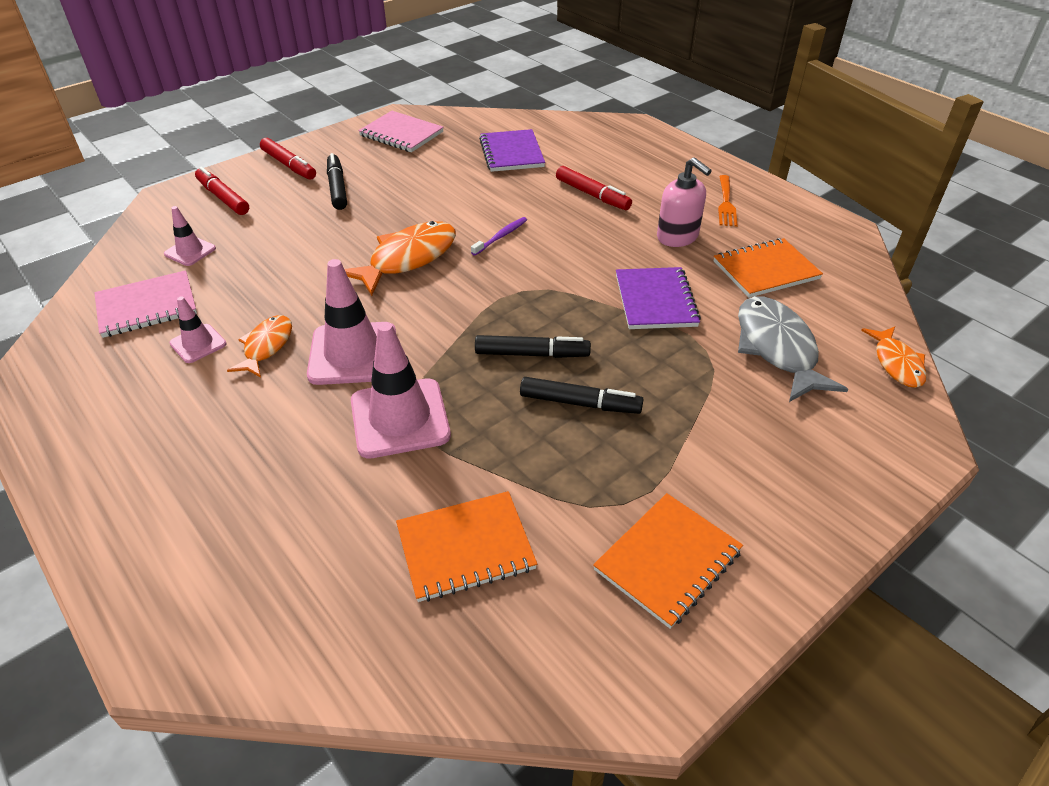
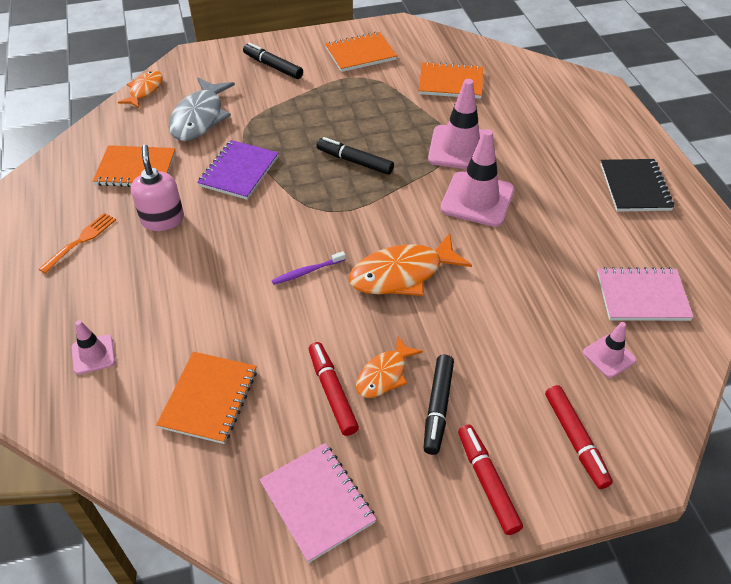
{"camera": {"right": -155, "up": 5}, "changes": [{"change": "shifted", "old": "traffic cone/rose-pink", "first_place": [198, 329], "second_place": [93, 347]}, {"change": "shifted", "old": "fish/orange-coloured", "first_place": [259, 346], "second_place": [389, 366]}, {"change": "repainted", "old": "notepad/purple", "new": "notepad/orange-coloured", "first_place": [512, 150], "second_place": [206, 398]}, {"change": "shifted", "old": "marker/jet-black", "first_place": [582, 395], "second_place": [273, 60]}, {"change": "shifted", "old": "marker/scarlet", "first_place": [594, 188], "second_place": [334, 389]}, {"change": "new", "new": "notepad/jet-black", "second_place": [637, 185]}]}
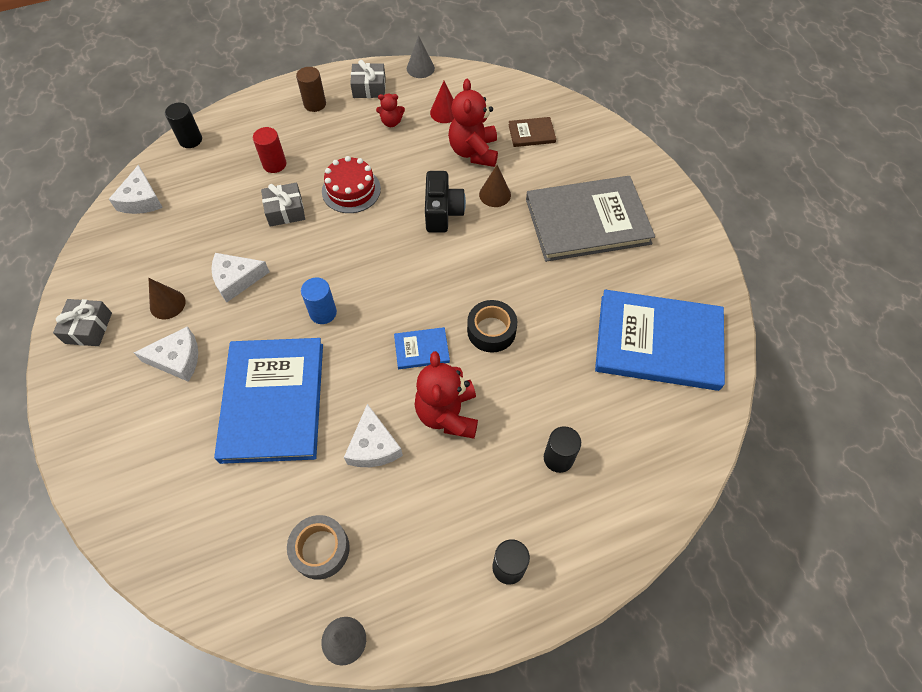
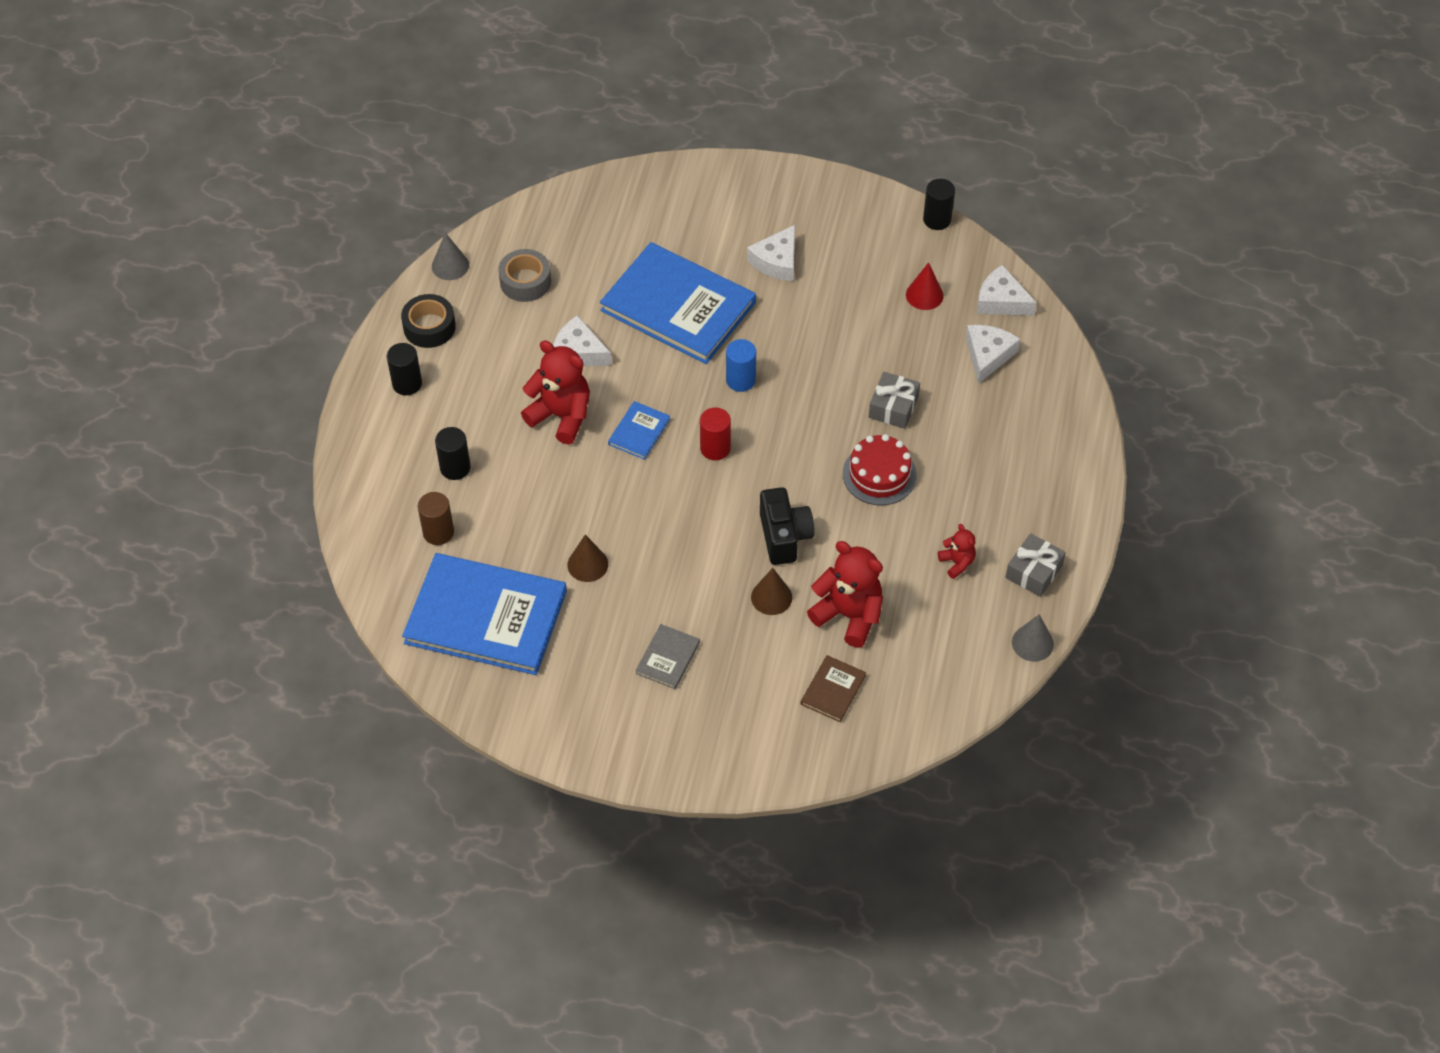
{"camera": {"right": 125, "up": -5}, "changes": [{"change": "gone", "old": "gift/gray", "first_place": [82, 322]}, {"change": "shifted", "old": "cone shape/russet", "first_place": [167, 298], "second_place": [587, 558]}, {"change": "shifted", "old": "cylinder shape/jet-black", "first_place": [183, 125], "second_place": [939, 204]}, {"change": "shifted", "old": "cheese/white", "first_place": [240, 277], "second_place": [993, 354]}, {"change": "shifted", "old": "cylinder shape/scarlet", "first_place": [269, 150], "second_place": [715, 434]}, {"change": "shifted", "old": "cylinder shape/russet", "first_place": [311, 89], "second_place": [436, 518]}, {"change": "rotated", "old": "teddy bear/scarlet", "first_place": [390, 110], "second_place": [957, 551], "degrees": 120}, {"change": "rotated", "old": "compact camera/jet-black", "first_place": [445, 202], "second_place": [787, 526], "degrees": -135}, {"change": "shifted", "old": "cone shape/scarlet", "first_place": [442, 102], "second_place": [925, 286]}, {"change": "shifted", "old": "sticky tape/jet-black", "first_place": [492, 326], "second_place": [428, 321]}, {"change": "scaled", "old": "book/gray", "first_place": [590, 219], "second_place": [667, 656], "factor": 0.43}, {"change": "rotated", "old": "book/cobalt", "first_place": [660, 340], "second_place": [484, 614], "degrees": 60}]}
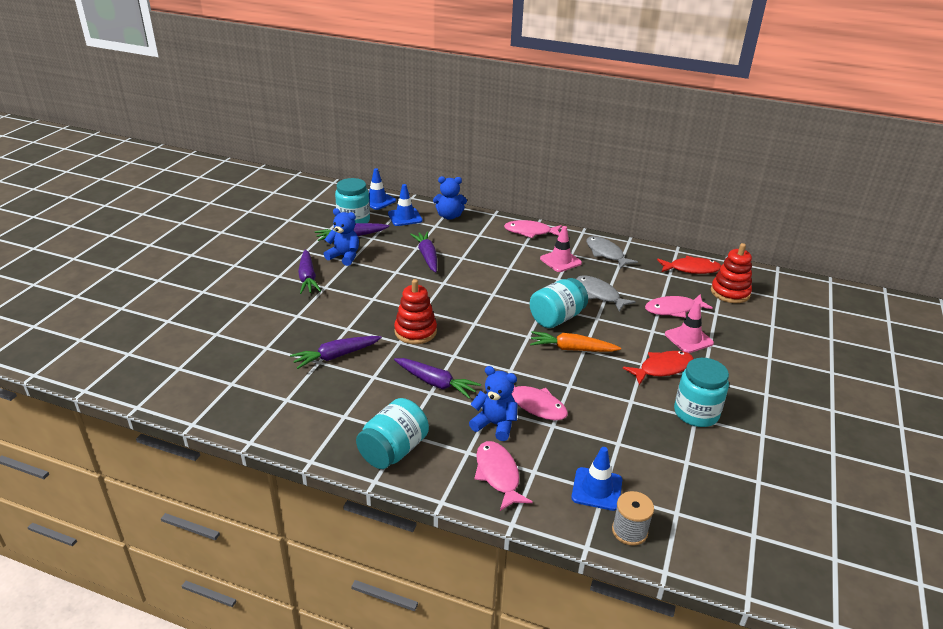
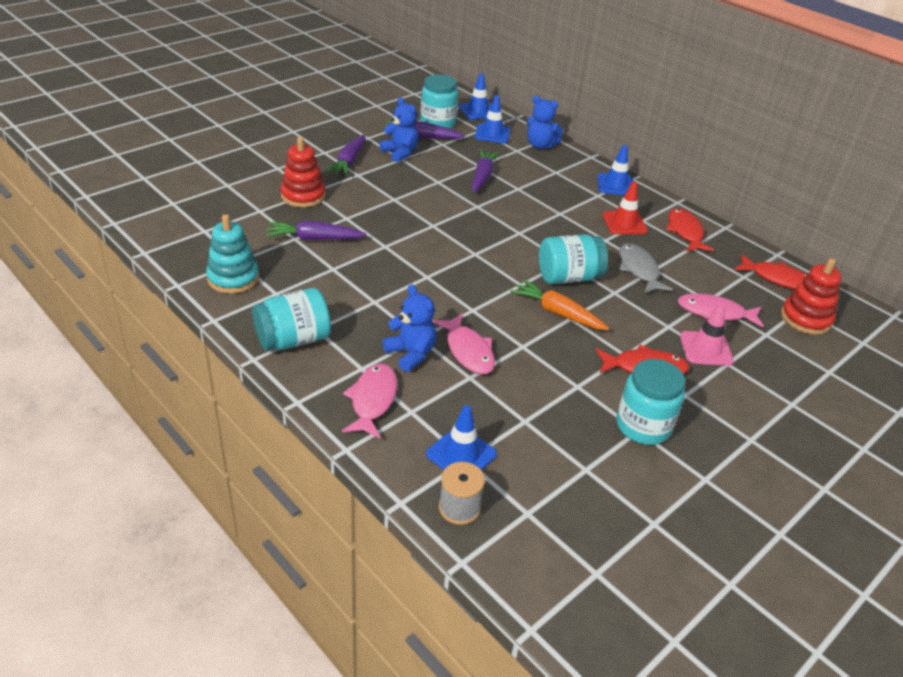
{"camera": {"right": 25, "up": 5}, "changes": [{"change": "shifted", "old": "ring stacker/scarlet", "first_place": [415, 311], "second_place": [303, 172]}, {"change": "gone", "old": "carrot/purple", "first_place": [437, 378]}, {"change": "swapped", "old": "fish/rose-pink", "new": "traffic cone/cobalt", "first_place": [533, 229], "second_place": [616, 170]}, {"change": "repainted", "old": "traffic cone/rose-pink", "new": "traffic cone/scarlet", "first_place": [561, 249], "second_place": [625, 207]}, {"change": "repainted", "old": "fish/gray", "new": "fish/scarlet", "first_place": [612, 252], "second_place": [690, 230]}, {"change": "new", "new": "ring stacker/turquoise", "second_place": [232, 254]}]}
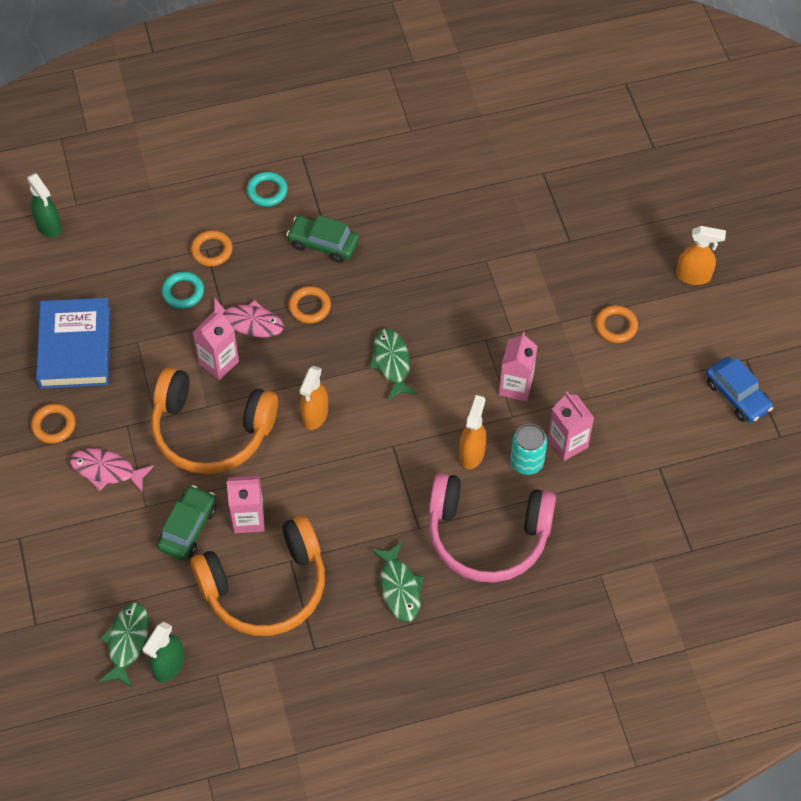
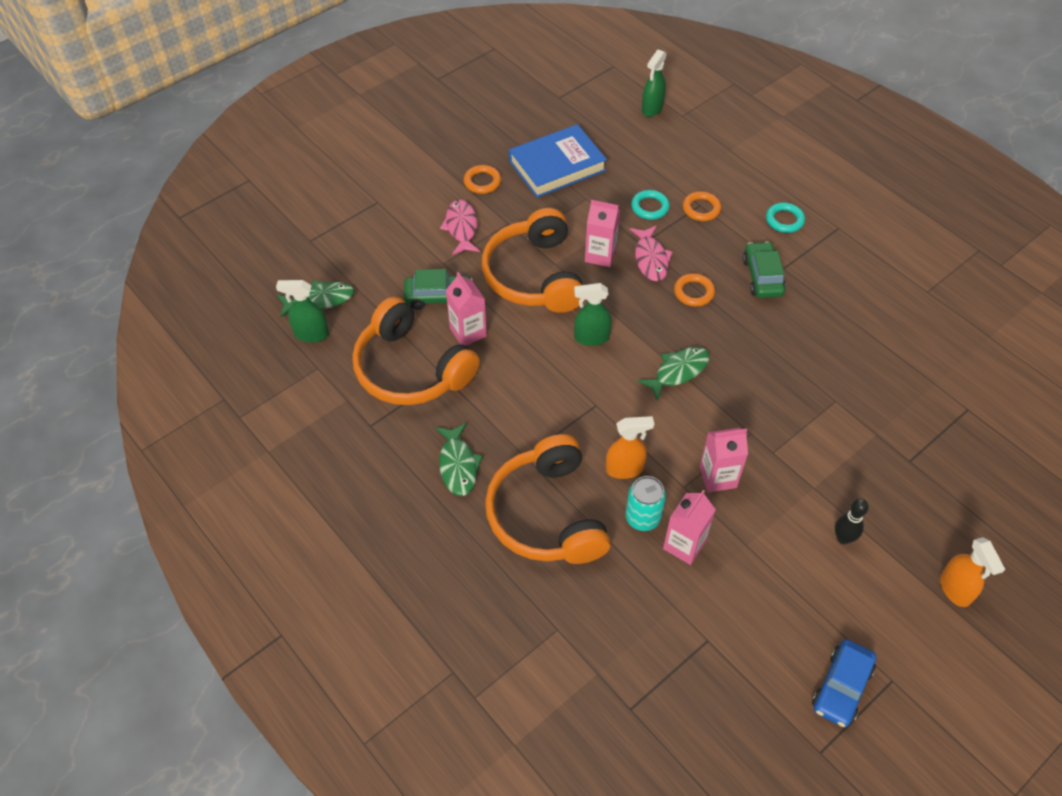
{"camera": {"right": 65, "up": -5}, "changes": [{"change": "repainted", "old": "sprayer/orange-coloured", "new": "sprayer/leaf-green", "first_place": [313, 398], "second_place": [593, 314]}, {"change": "rotated", "old": "fish/leaf-green", "first_place": [397, 582], "second_place": [459, 459], "degrees": -60}, {"change": "repainted", "old": "over-ear headphones/rose-pink", "new": "over-ear headphones/orange-coloured", "first_place": [492, 528], "second_place": [548, 499]}, {"change": "swapped", "old": "torus/orange-coloured", "new": "bowling pin/jet-black", "first_place": [616, 324], "second_place": [852, 521]}]}
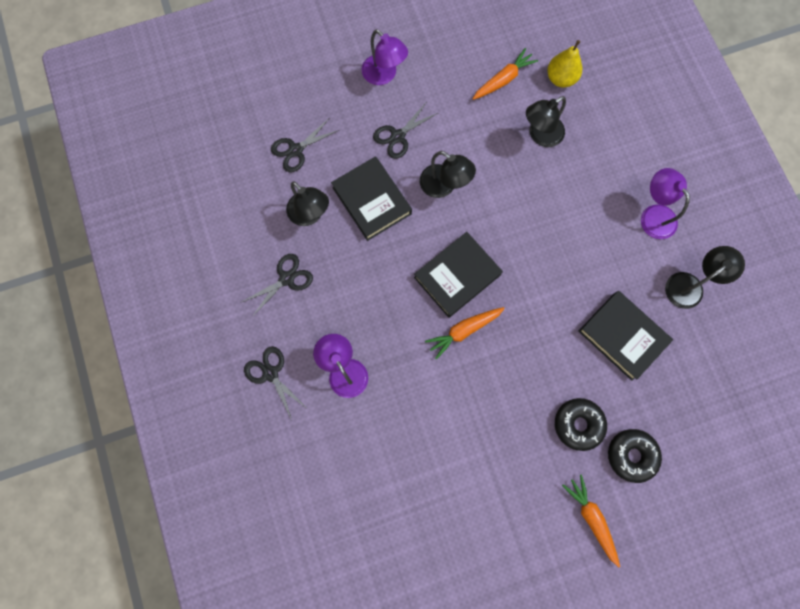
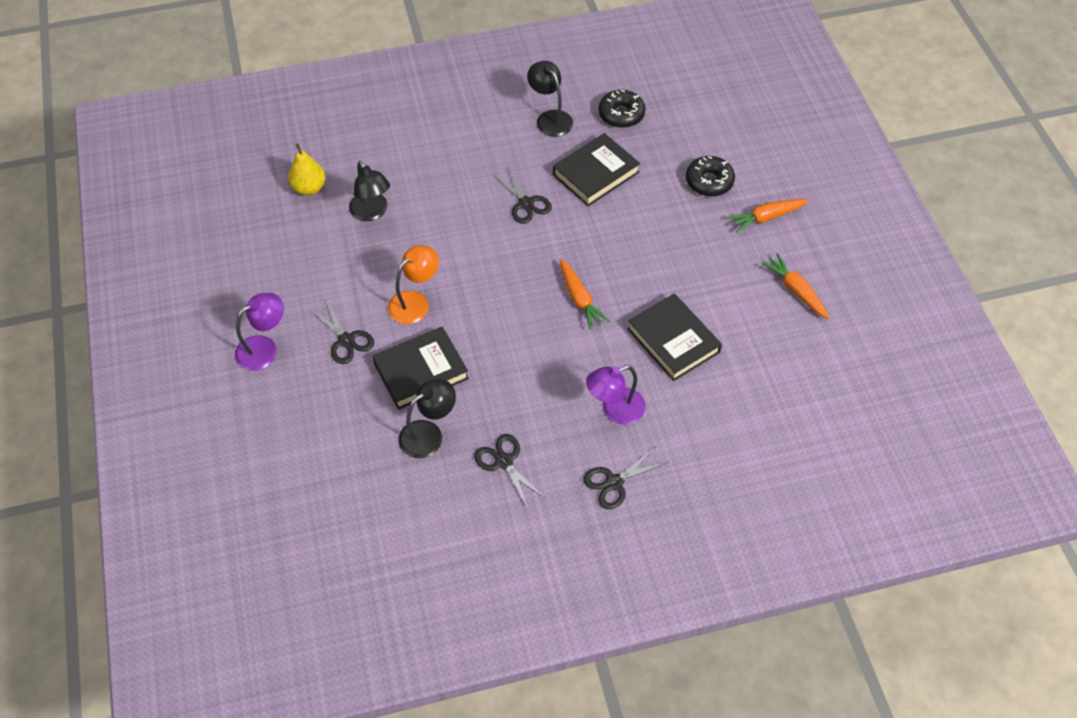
{"camera": {"right": -85, "up": -20}, "changes": [{"change": "shifted", "old": "pair of scissors/jet-black", "first_place": [305, 145], "second_place": [522, 195]}, {"change": "shifted", "old": "book/jet-black", "first_place": [458, 275], "second_place": [674, 337]}, {"change": "repainted", "old": "reading lamp/jet-black", "new": "reading lamp/orange-coloured", "first_place": [448, 174], "second_place": [413, 284]}, {"change": "shifted", "old": "carrot/orange-coloured", "first_place": [505, 74], "second_place": [795, 286]}, {"change": "shifted", "old": "doughnut/jet-black", "first_place": [581, 424], "second_place": [621, 109]}, {"change": "gone", "old": "reading lamp/purple", "first_place": [665, 203]}]}
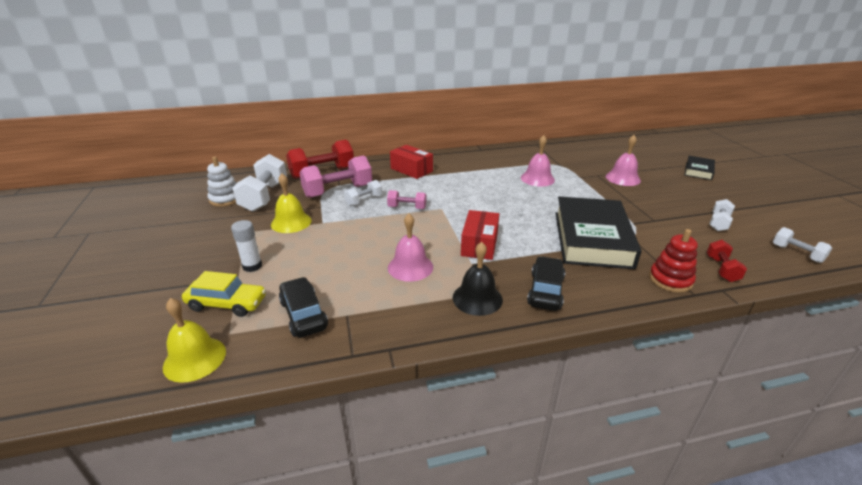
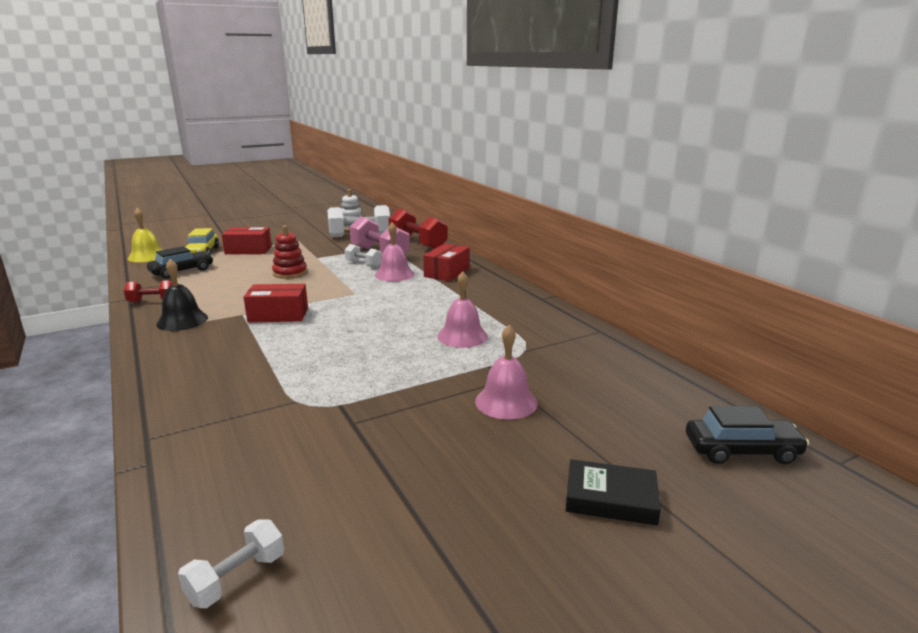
{"camera": {"right": 75, "up": -10}, "changes": [{"change": "swapped", "old": "glue/white", "new": "package/scarlet", "first_place": [246, 246], "second_place": [247, 240]}, {"change": "gone", "old": "school bell/yellow", "first_place": [291, 203]}, {"change": "gone", "old": "hand weight/rose-pink", "first_place": [406, 199]}, {"change": "shifted", "old": "school bell/rose-pink", "first_place": [410, 247], "second_place": [394, 251]}, {"change": "shifted", "old": "car/jet-black", "first_place": [546, 283], "second_place": [748, 435]}, {"change": "gone", "old": "book/jet-black", "first_place": [598, 233]}, {"change": "shifted", "old": "ring stacker/scarlet", "first_place": [673, 261], "second_place": [289, 252]}, {"change": "shifted", "old": "hand weight/scarlet", "first_place": [726, 261], "second_place": [148, 291]}, {"change": "gone", "old": "hand weight/white", "first_place": [722, 215]}]}
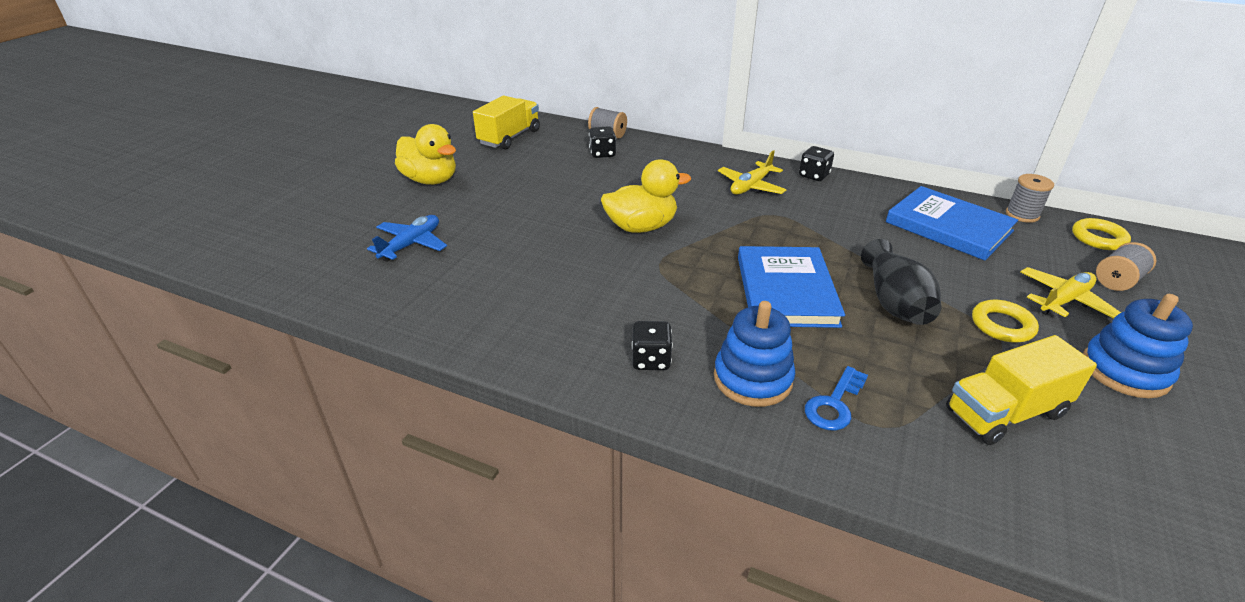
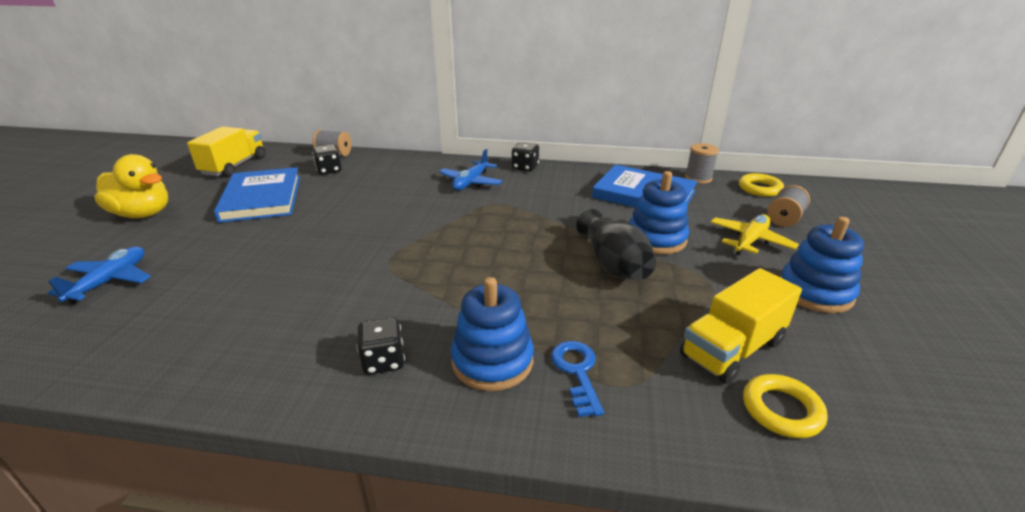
{"camera": {"right": -15, "up": -5}, "changes": [{"change": "gone", "old": "duck/yellow", "first_place": [646, 196]}, {"change": "repainted", "old": "toy plane/yellow", "new": "toy plane/cobalt", "first_place": [752, 172], "second_place": [471, 169]}, {"change": "shifted", "old": "book/cobalt", "first_place": [791, 287], "second_place": [257, 195]}, {"change": "rotated", "old": "key/cobalt", "first_place": [836, 398], "second_place": [577, 379], "degrees": 150}, {"change": "shifted", "old": "torus/yellow", "first_place": [1005, 321], "second_place": [785, 406]}, {"change": "new", "new": "ring stacker/cobalt", "second_place": [659, 212]}]}
